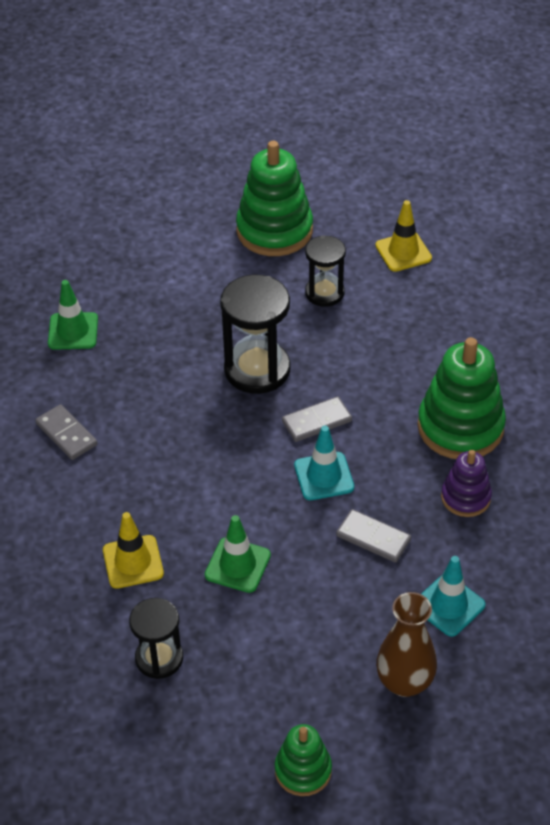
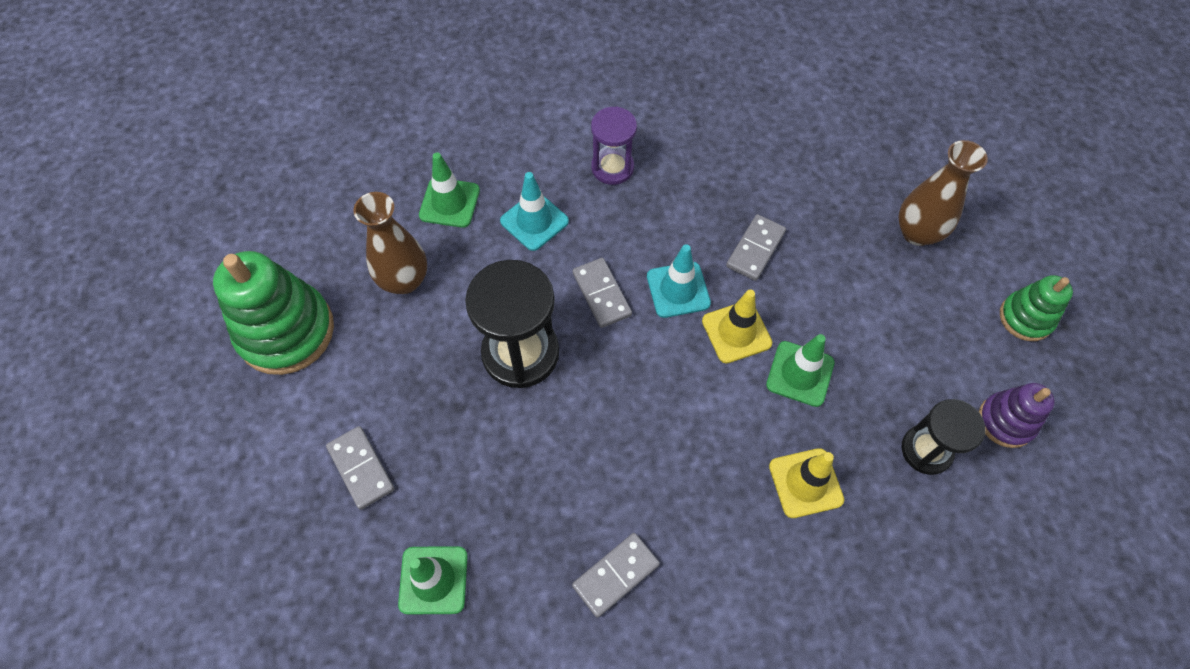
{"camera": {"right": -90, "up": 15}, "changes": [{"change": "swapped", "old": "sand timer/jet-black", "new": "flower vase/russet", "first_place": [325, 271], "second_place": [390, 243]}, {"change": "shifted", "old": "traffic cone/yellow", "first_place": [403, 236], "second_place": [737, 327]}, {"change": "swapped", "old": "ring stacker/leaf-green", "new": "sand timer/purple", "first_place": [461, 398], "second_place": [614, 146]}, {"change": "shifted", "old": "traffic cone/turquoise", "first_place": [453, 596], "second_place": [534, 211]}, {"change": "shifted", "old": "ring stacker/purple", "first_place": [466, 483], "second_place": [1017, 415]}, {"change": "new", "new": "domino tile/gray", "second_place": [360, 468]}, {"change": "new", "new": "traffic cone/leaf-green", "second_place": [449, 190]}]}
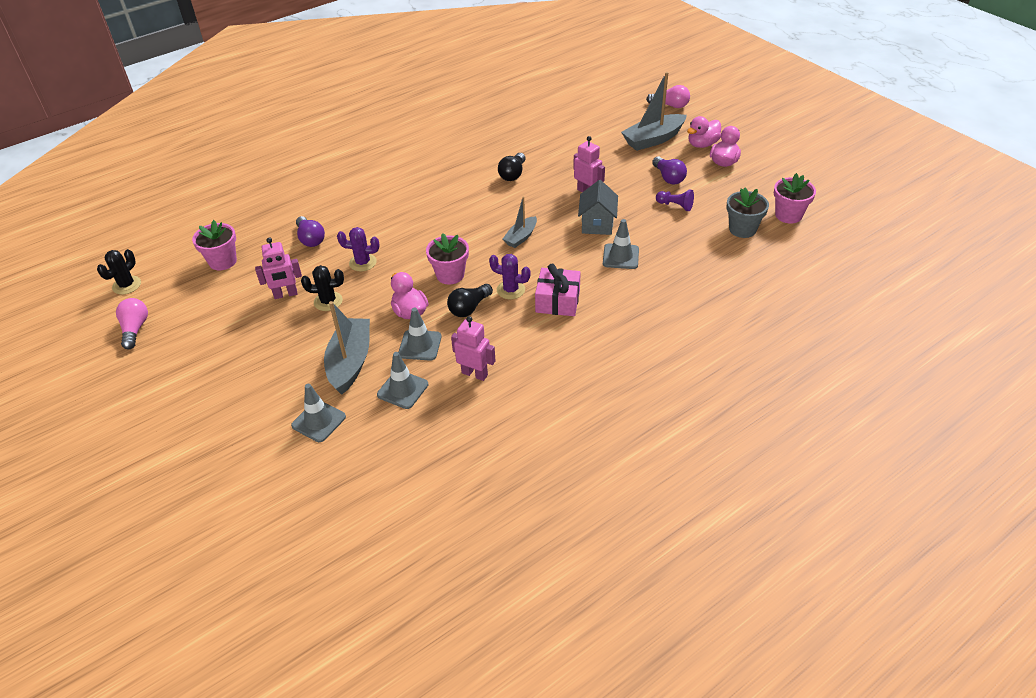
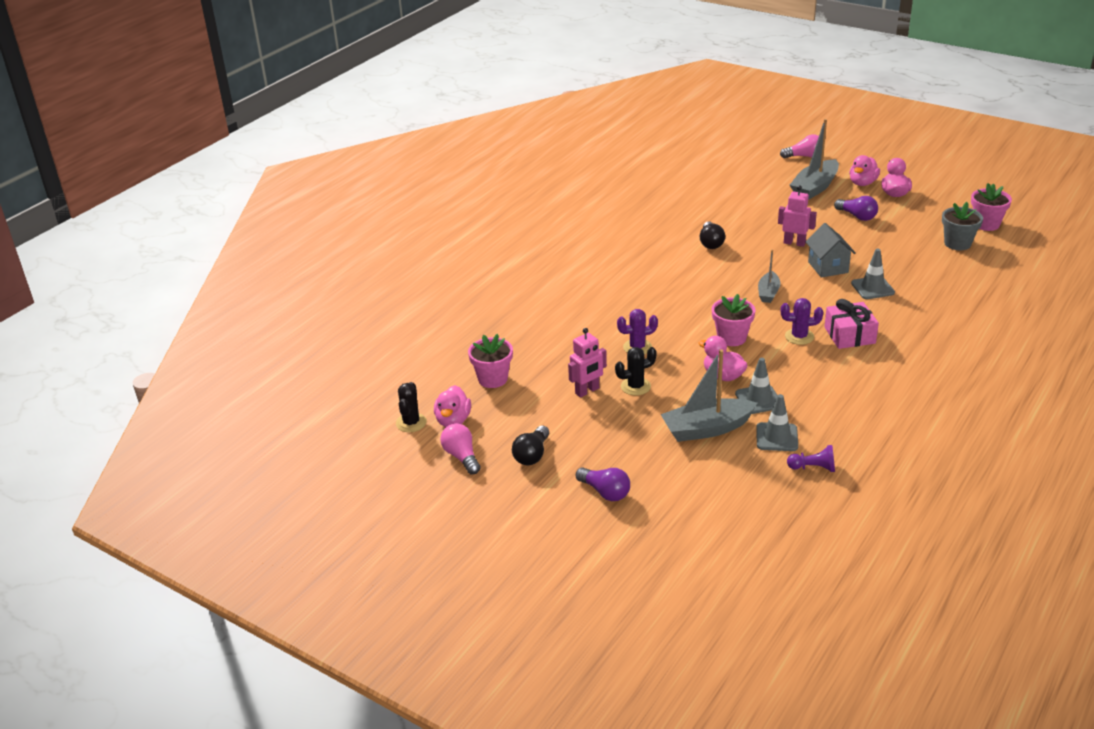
{"camera": {"right": -20, "up": -10}, "changes": [{"change": "gone", "old": "traffic cone/gray", "first_place": [318, 413]}, {"change": "shifted", "old": "bulb/purple", "first_place": [310, 231], "second_place": [603, 484]}, {"change": "rotated", "old": "sailboat/gray", "first_place": [347, 348], "second_place": [708, 395], "degrees": -90}, {"change": "shifted", "old": "bulb/jet-black", "first_place": [470, 300], "second_place": [530, 446]}, {"change": "gone", "old": "robot/rose-pink", "first_place": [473, 348]}, {"change": "shifted", "old": "pawn/purple", "first_place": [675, 200], "second_place": [811, 458]}, {"change": "new", "new": "duck/rose-pink", "second_place": [452, 406]}]}
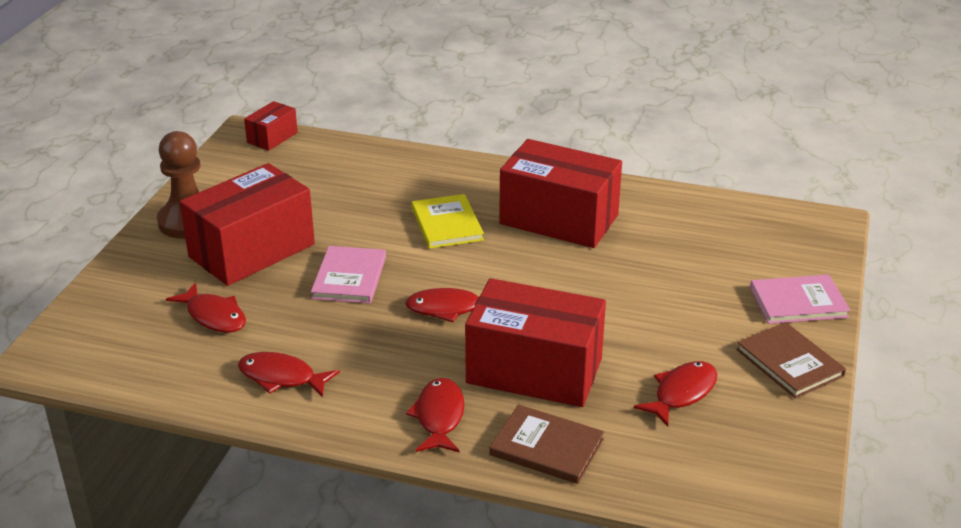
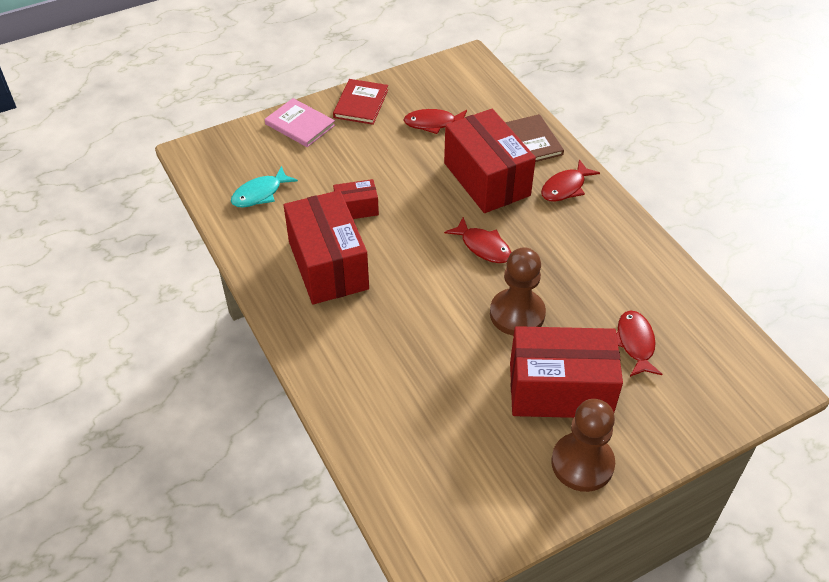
{"camera": {"right": -135, "up": 15}, "changes": [{"change": "gone", "old": "fish/scarlet", "first_place": [289, 374]}, {"change": "shifted", "old": "package/scarlet", "first_place": [271, 126], "second_place": [356, 199]}, {"change": "swapped", "old": "book/rose-pink", "new": "pawn/russet", "first_place": [348, 275], "second_place": [518, 291]}, {"change": "gone", "old": "book/yellow", "first_place": [448, 221]}, {"change": "repainted", "old": "book/russet", "new": "book/scarlet", "first_place": [791, 360], "second_place": [360, 102]}, {"change": "new", "new": "fish/turquoise", "second_place": [264, 187]}]}
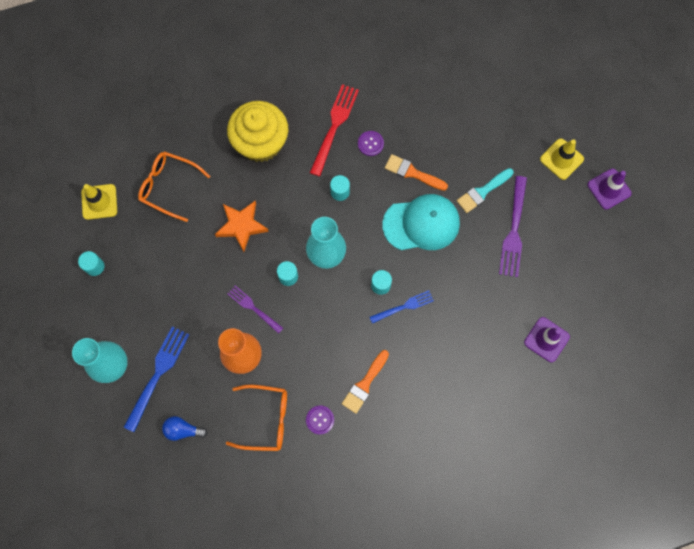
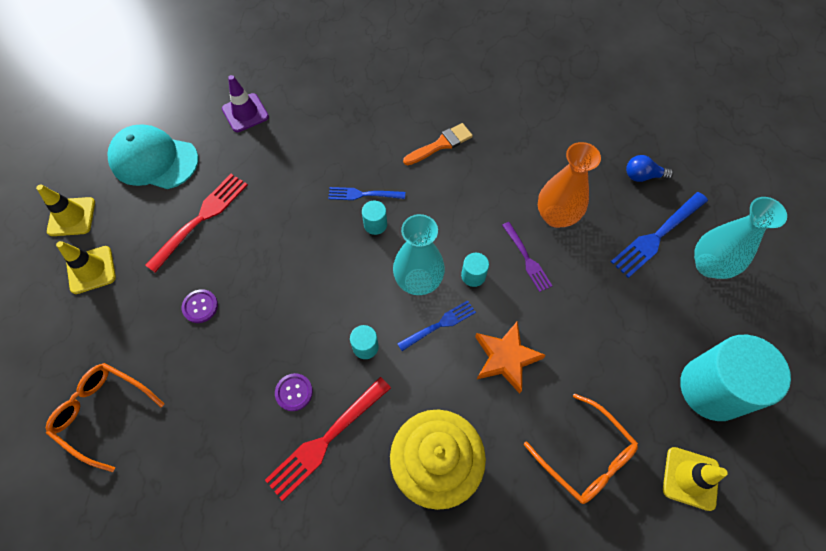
{"camera": {"right": -155, "up": -10}, "changes": [{"change": "scaled", "old": "cylinder shape/turquoise", "first_place": [91, 263], "second_place": [735, 378], "factor": 2.43}, {"change": "rotated", "old": "bulb/cobalt", "first_place": [185, 428], "second_place": [649, 168], "degrees": 150}, {"change": "shifted", "old": "spectacles/orange-coloured", "first_place": [256, 417], "second_place": [105, 417]}, {"change": "shifted", "old": "button/purple", "first_place": [320, 420], "second_place": [200, 306]}, {"change": "shifted", "old": "peaked cap/turquoise", "first_place": [421, 222], "second_place": [152, 157]}, {"change": "gone", "old": "paint brush/orange-coloured", "first_place": [416, 172]}, {"change": "gone", "old": "paint brush/turquoise", "first_place": [485, 190]}, {"change": "repainted", "old": "dinner fork/purple", "new": "dinner fork/scarlet", "first_place": [513, 226], "second_place": [196, 223]}, {"change": "repainted", "old": "traffic cone/purple", "new": "traffic cone/yellow", "first_place": [609, 189], "second_place": [65, 210]}, {"change": "new", "new": "dinner fork/cobalt", "second_place": [436, 325]}]}
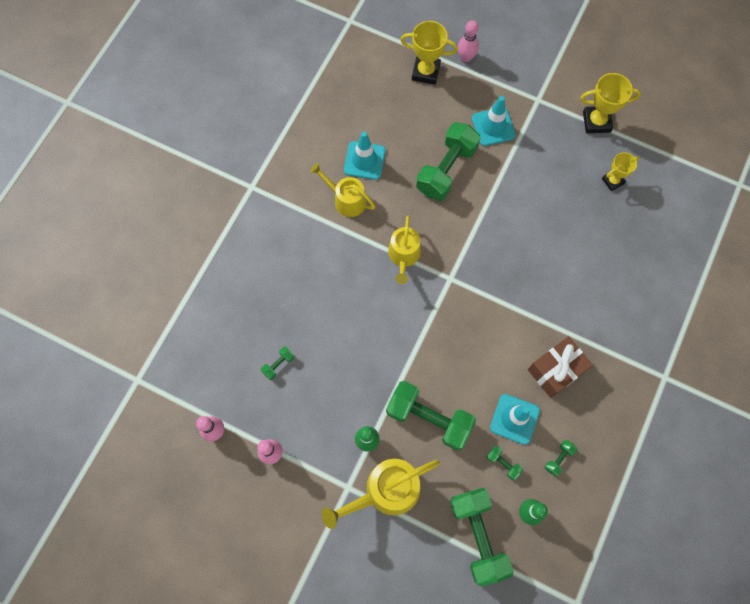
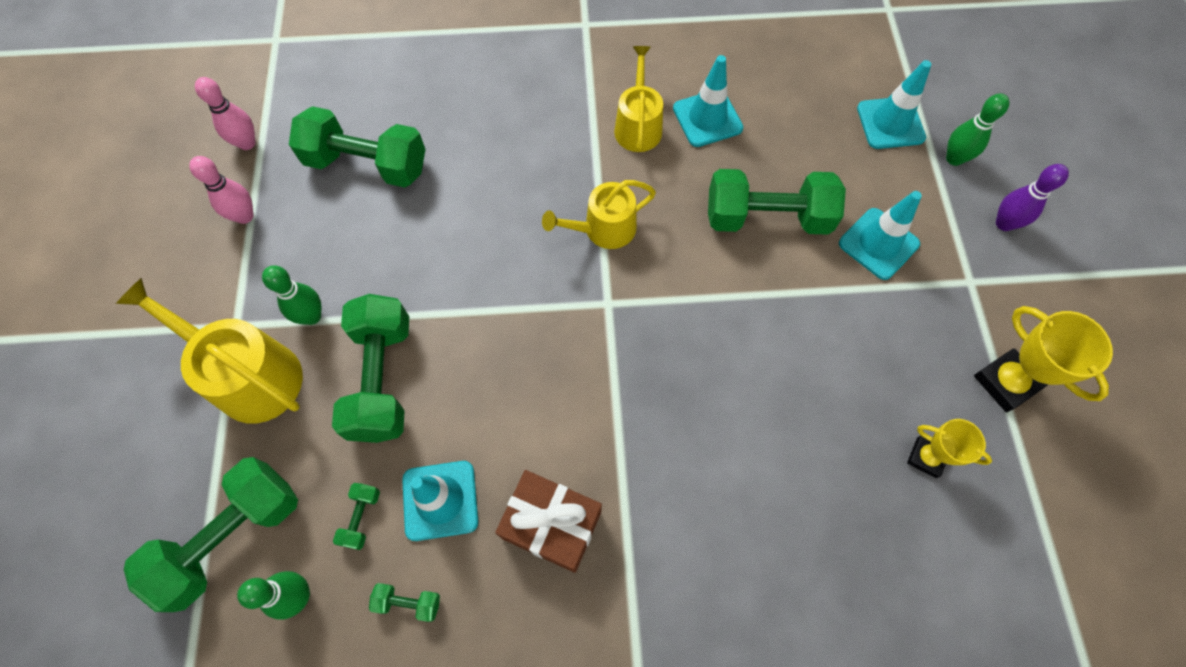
{"camera": {"right": 60, "up": -5}, "changes": [{"change": "scaled", "old": "hand weight/leaf-green", "first_place": [278, 363], "second_place": [357, 147], "factor": 2.38}, {"change": "swapped", "old": "prize cup/yellow", "new": "traffic cone/turquoise", "first_place": [429, 53], "second_place": [894, 104]}, {"change": "repainted", "old": "bowling pin/rose-pink", "new": "bowling pin/leaf-green", "first_place": [468, 41], "second_place": [977, 129]}, {"change": "new", "new": "bowling pin/purple", "second_place": [1032, 197]}]}
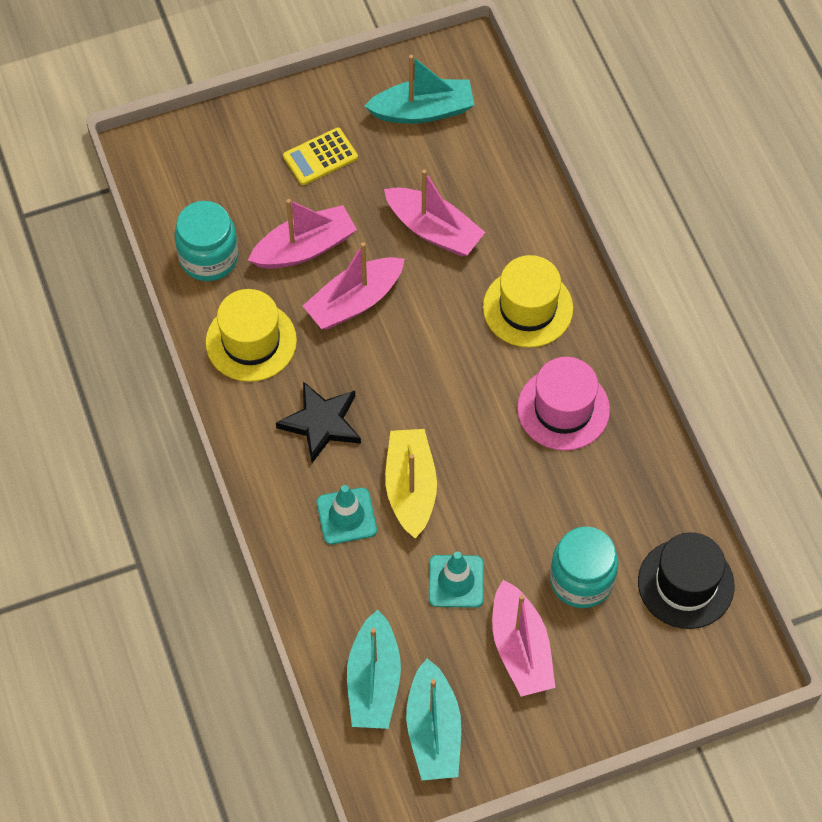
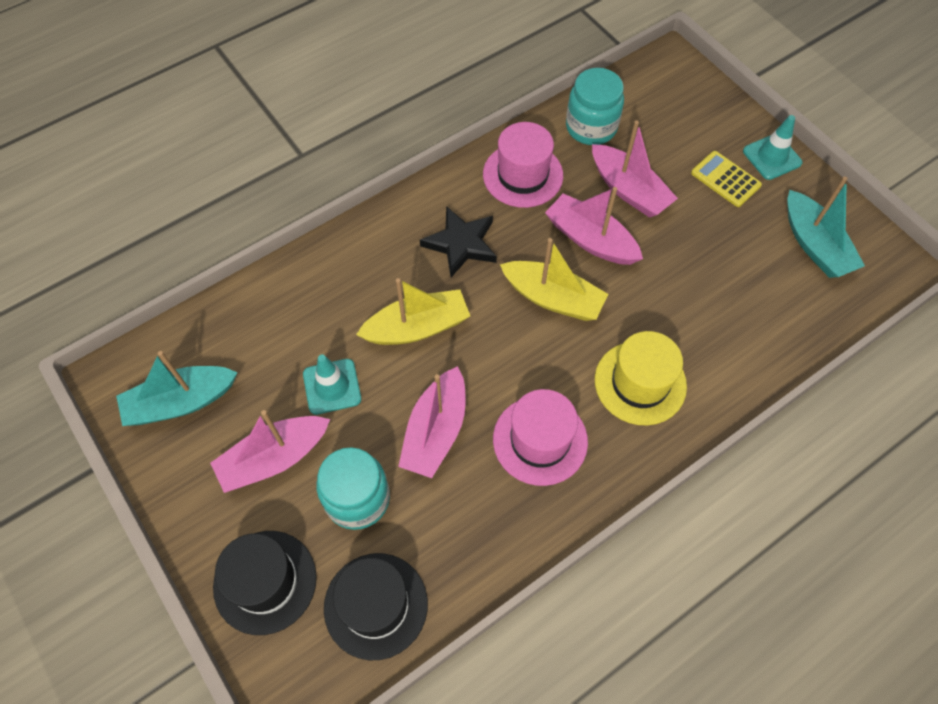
{"camera": {"right": 75, "up": 0}, "changes": [{"change": "repainted", "old": "top hat/yellow", "new": "top hat/rose-pink", "first_place": [251, 335], "second_place": [523, 165]}, {"change": "shifted", "old": "traffic cone/turquoise", "first_place": [347, 514], "second_place": [772, 147]}, {"change": "gone", "old": "sailboat/turquoise", "first_place": [374, 669]}, {"change": "shifted", "old": "sailboat/rose-pink", "first_place": [434, 212], "second_place": [432, 422]}, {"change": "new", "new": "top hat/jet-black", "second_place": [265, 583]}, {"change": "new", "new": "sailboat/yellow", "second_place": [554, 279]}]}
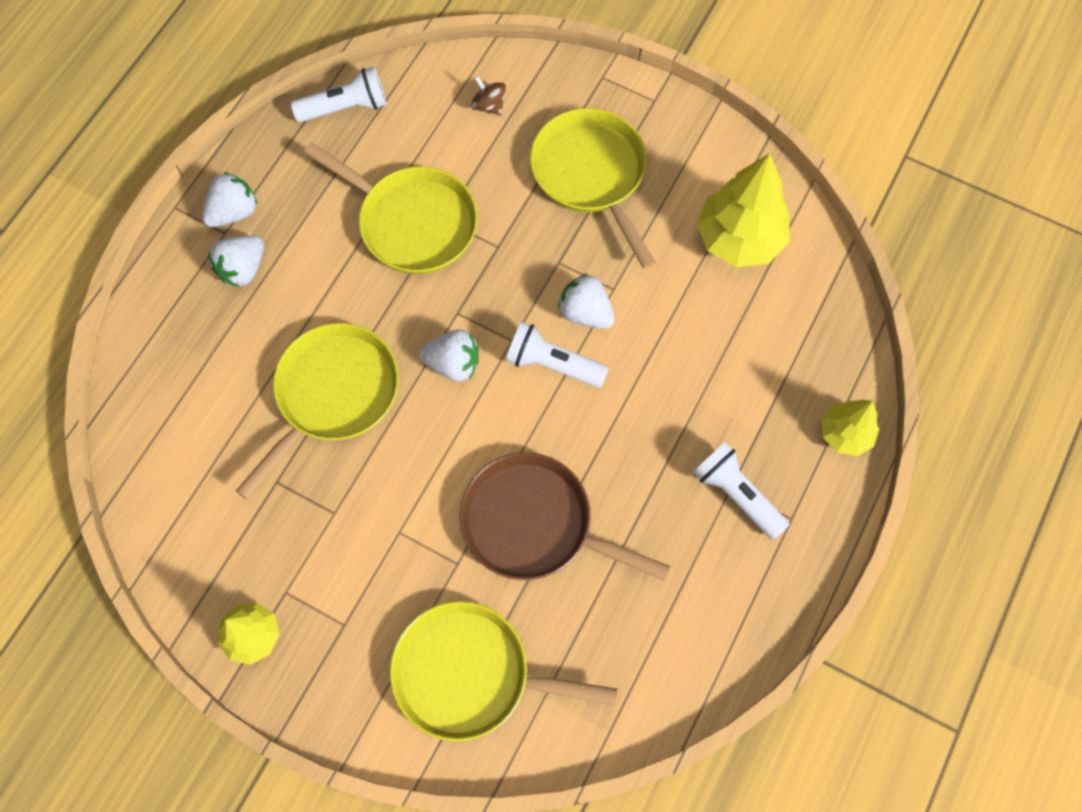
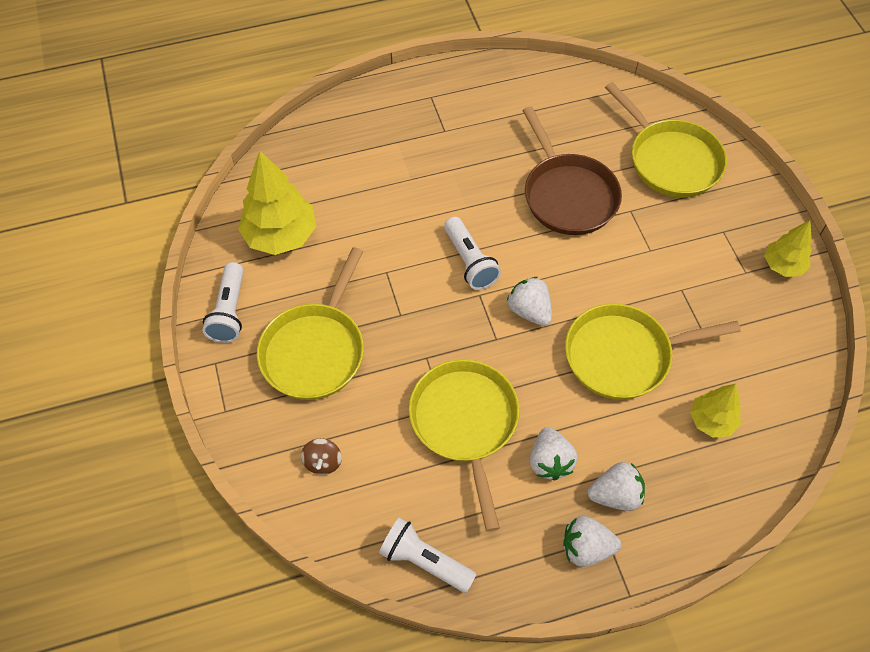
{"camera": {"right": -135, "up": -10}, "changes": [{"change": "shifted", "old": "strawberry/white", "first_place": [586, 301], "second_place": [554, 454]}, {"change": "shifted", "old": "flashlight/white", "first_place": [741, 491], "second_place": [223, 302]}, {"change": "shifted", "old": "tree/yellow", "first_place": [850, 428], "second_place": [715, 411]}]}
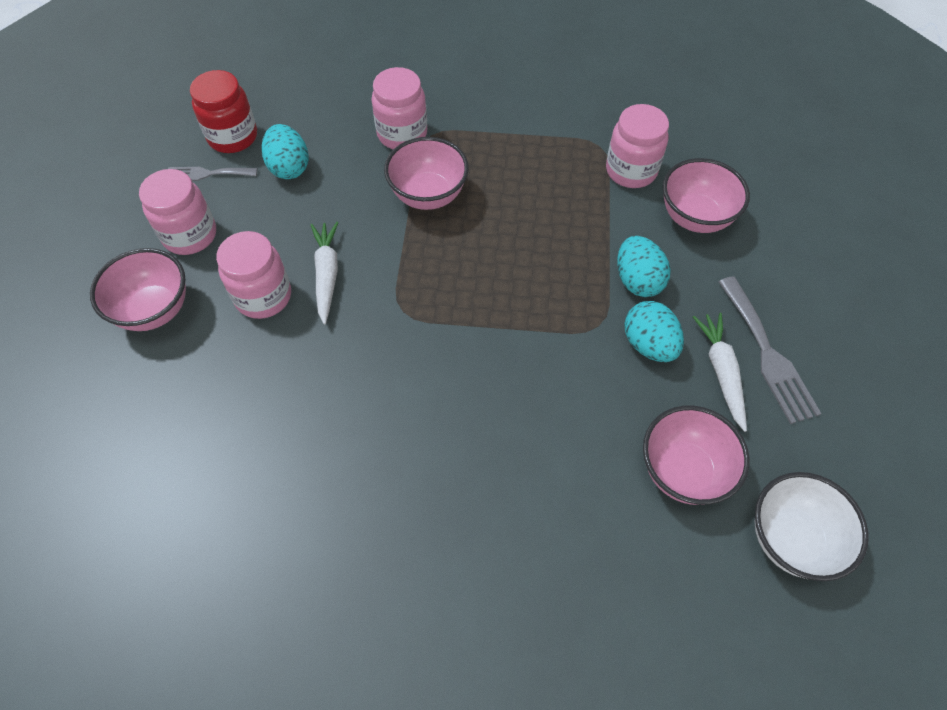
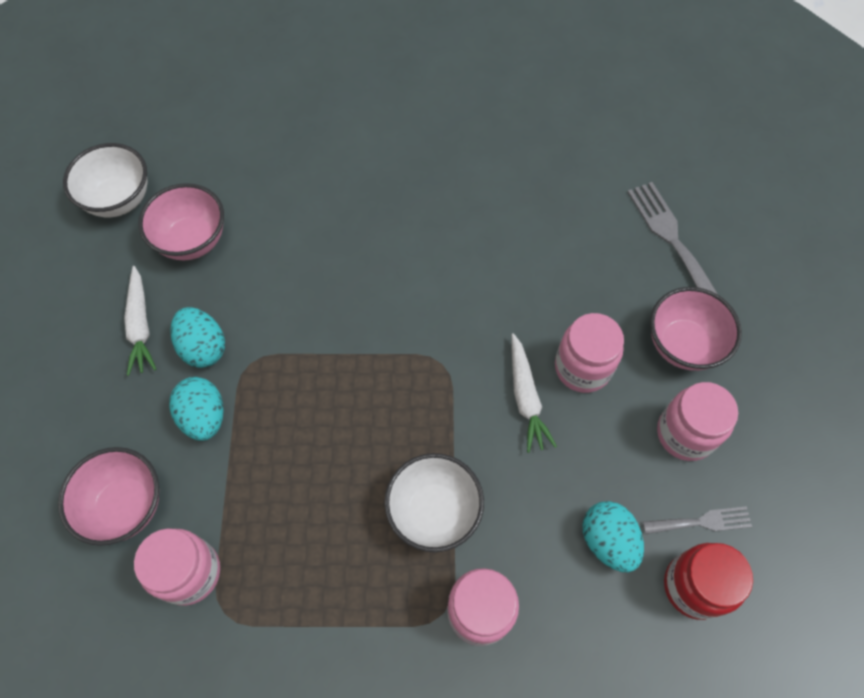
{"camera": {"right": 175, "up": 5}, "changes": [{"change": "repainted", "old": "deep dish/rose-pink", "new": "deep dish/white", "first_place": [426, 173], "second_place": [434, 502]}, {"change": "shifted", "old": "dinner fork/gray", "first_place": [770, 350], "second_place": [673, 238]}]}
